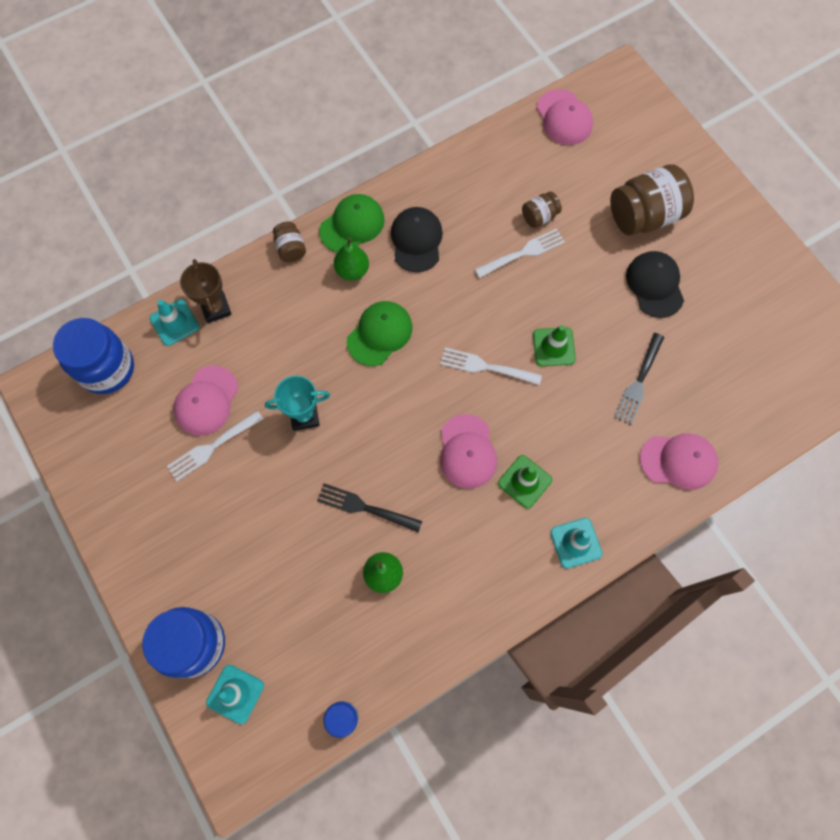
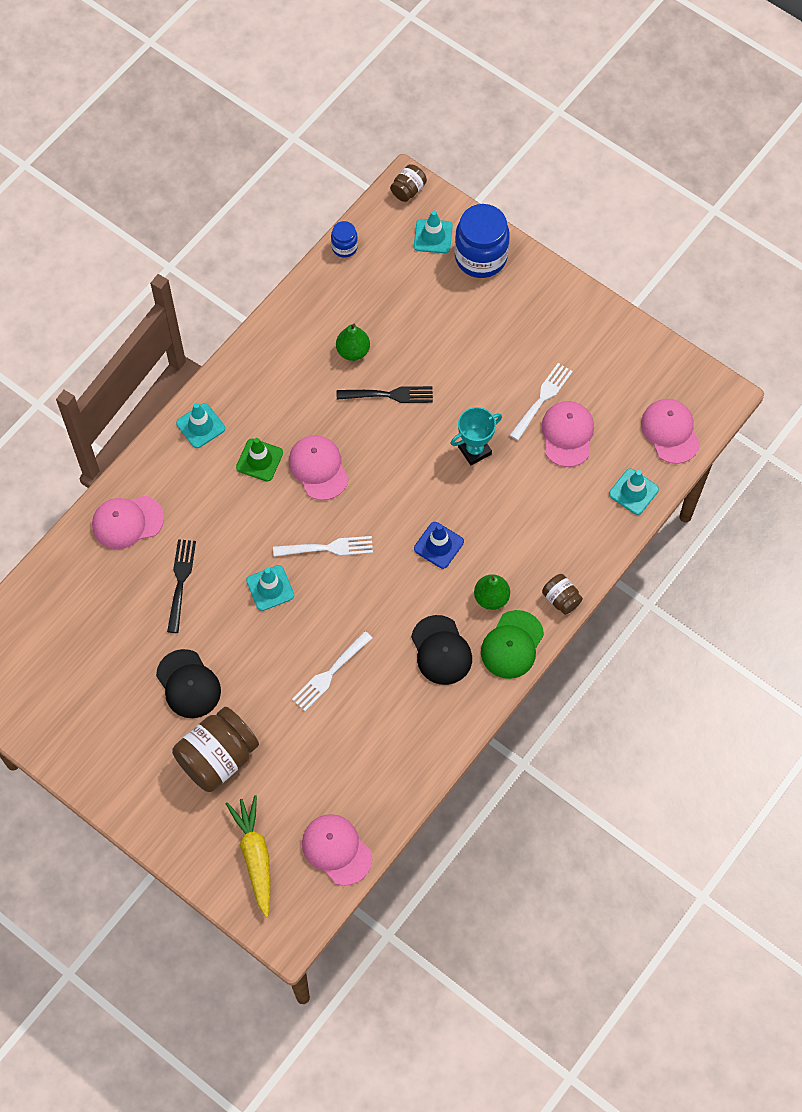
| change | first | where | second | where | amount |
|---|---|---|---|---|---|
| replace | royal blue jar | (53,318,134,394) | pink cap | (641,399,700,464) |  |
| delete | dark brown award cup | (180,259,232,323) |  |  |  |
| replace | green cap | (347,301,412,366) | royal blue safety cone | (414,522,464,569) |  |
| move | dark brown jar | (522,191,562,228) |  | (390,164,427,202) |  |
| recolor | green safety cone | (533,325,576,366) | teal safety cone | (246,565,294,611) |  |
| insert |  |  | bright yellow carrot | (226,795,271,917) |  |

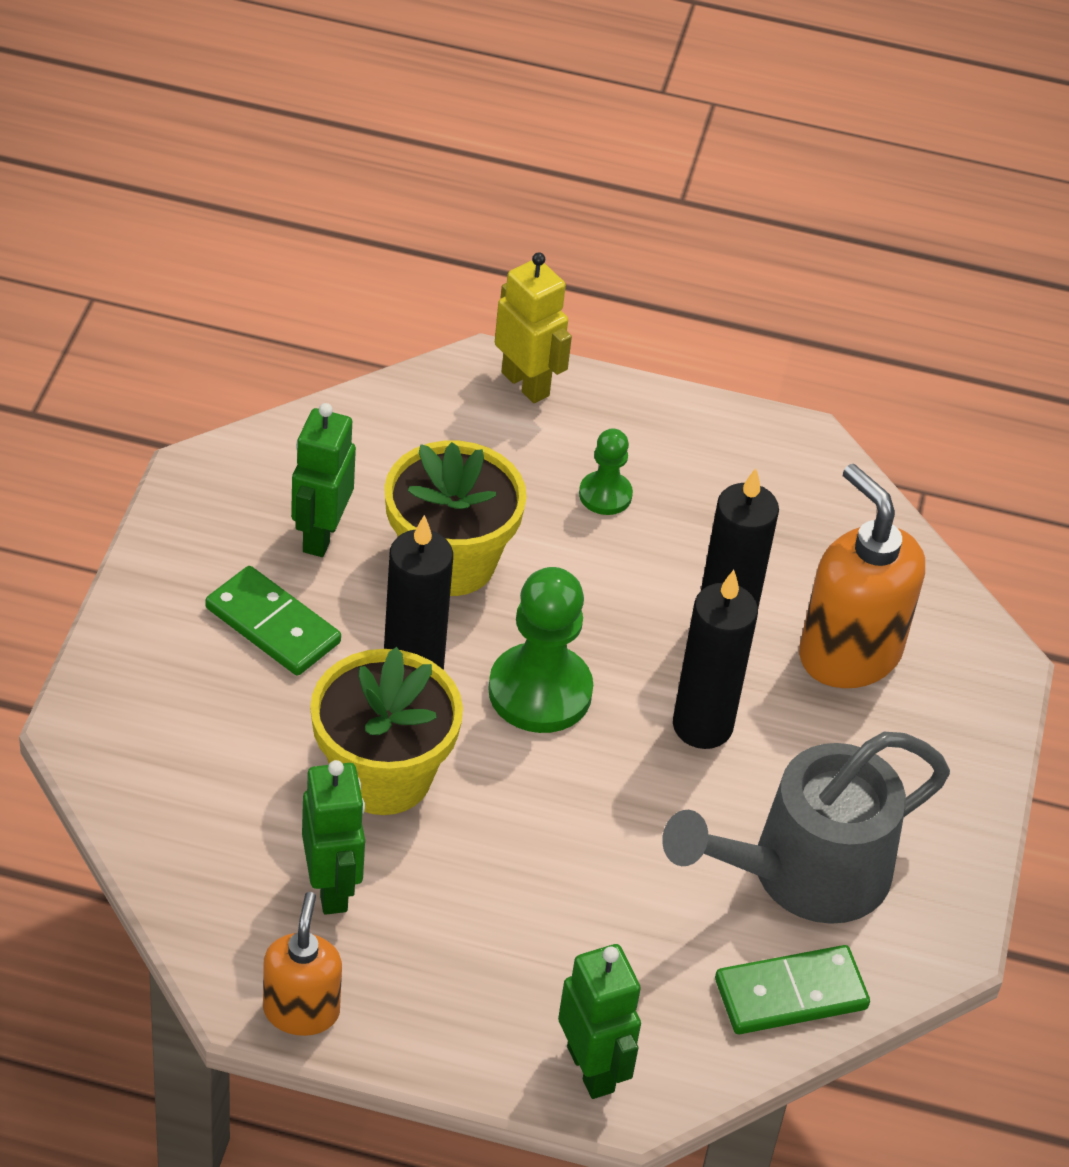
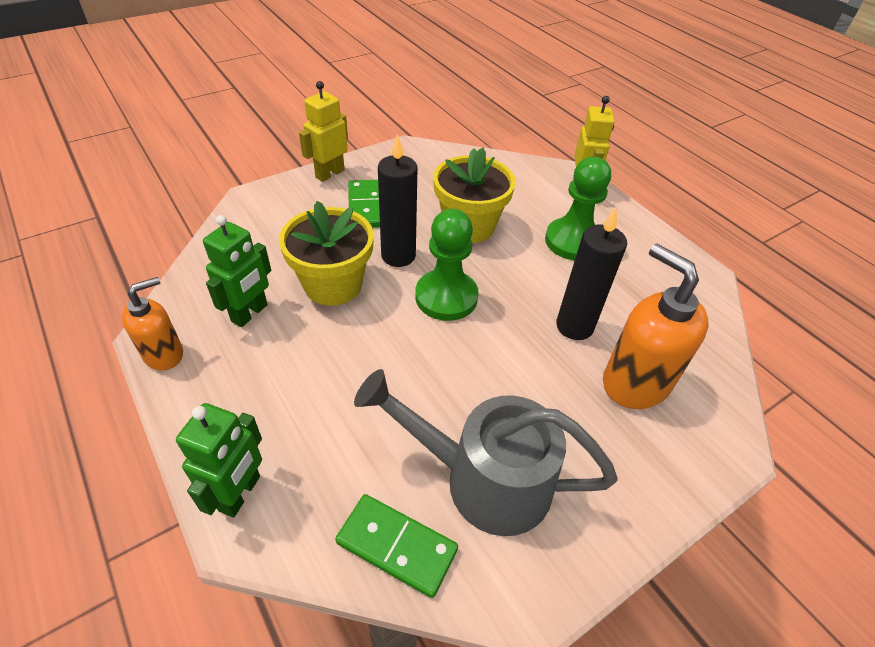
| change | first | where | second | where | amount |
|---|---|---|---|---|---|
| delete | green robot figure | (291,403,356,557) |  |  |  |
| resize | green pawn | (579,428,633,515) |  | (545,157,611,260) | x1.83 |
| delete | jet-black wax candle | (673,570,758,749) |  |  |  |
| rotate | bright orange pump bottle | (799,464,925,688) |  | (603,244,708,409) | 45 degrees counterclockwise |
| insert |  |  | bright yellow robot figure | (299,81,348,182) |  |

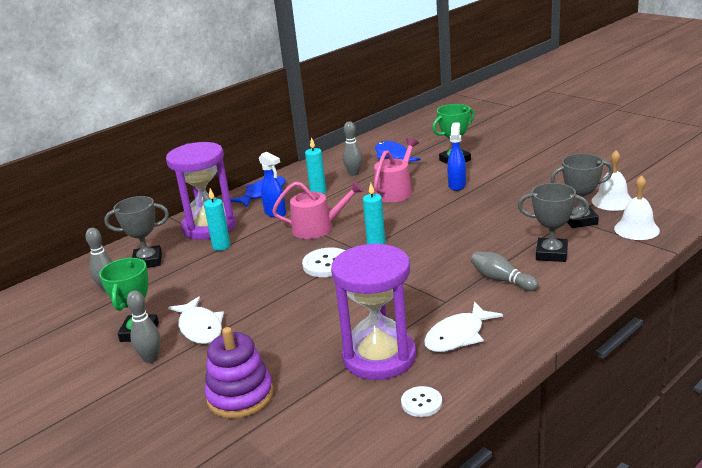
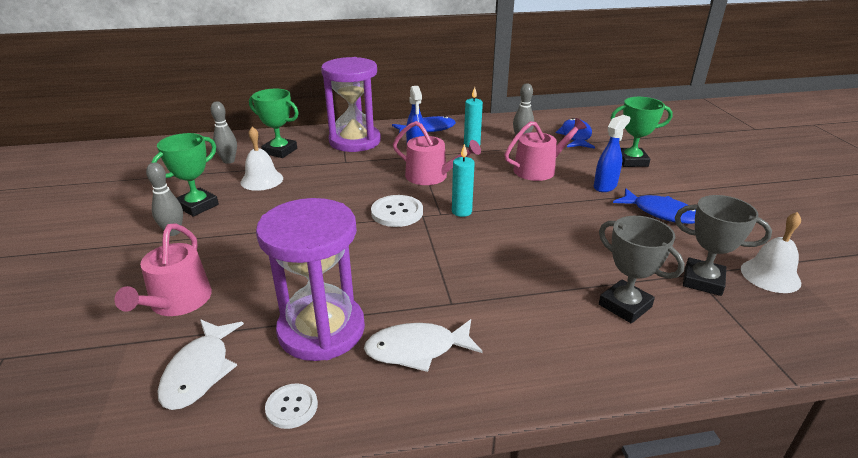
| change | first | where | second | where | amount |
|---|---|---|---|---|---|
| recolor | grey award cup | (104,196,169,268) | green award cup | (249,89,299,158) |  |
| move | white fish figure | (168,296,224,344) |  | (157,319,244,410) |  |
| delete | teal wax candle | (204,188,230,251) |  |  |  |
| replace | violet ring stacker | (204,327,274,418) | pink sprinkling can | (115,223,212,316) |  |
| delete | grey bowling pin | (471,251,539,291) |  |  |  |
| move | white bell | (614,175,660,240) |  | (240,127,283,191) |  |
| insert |  |  | royal blue fish figure | (613,188,696,224) |  |

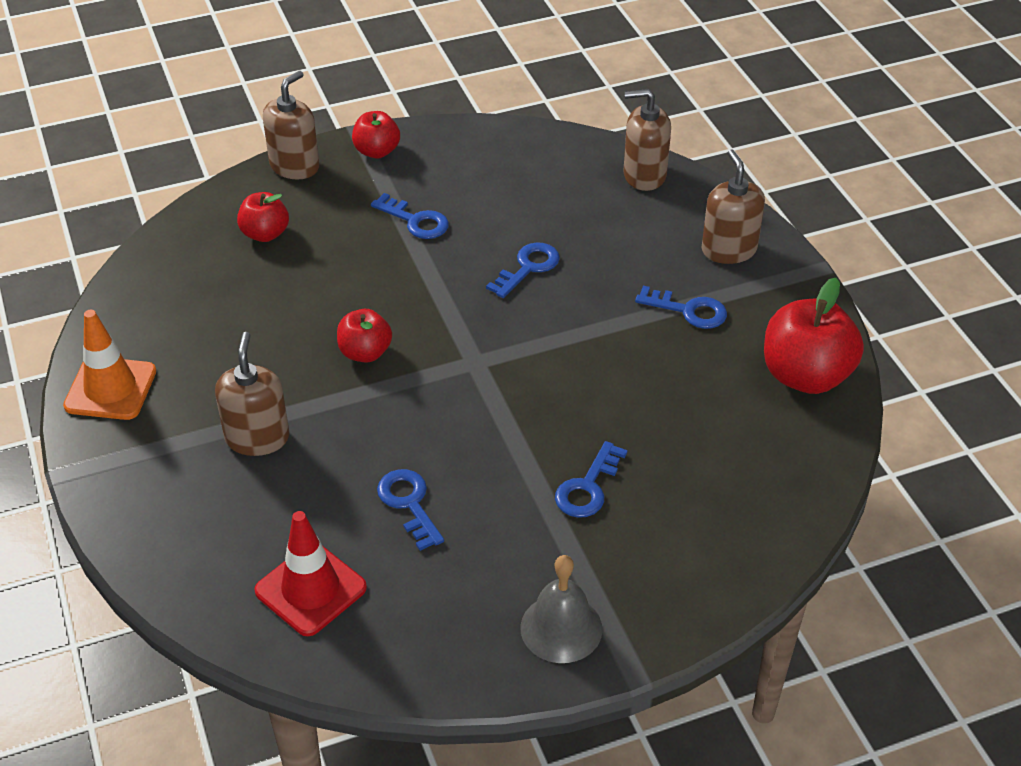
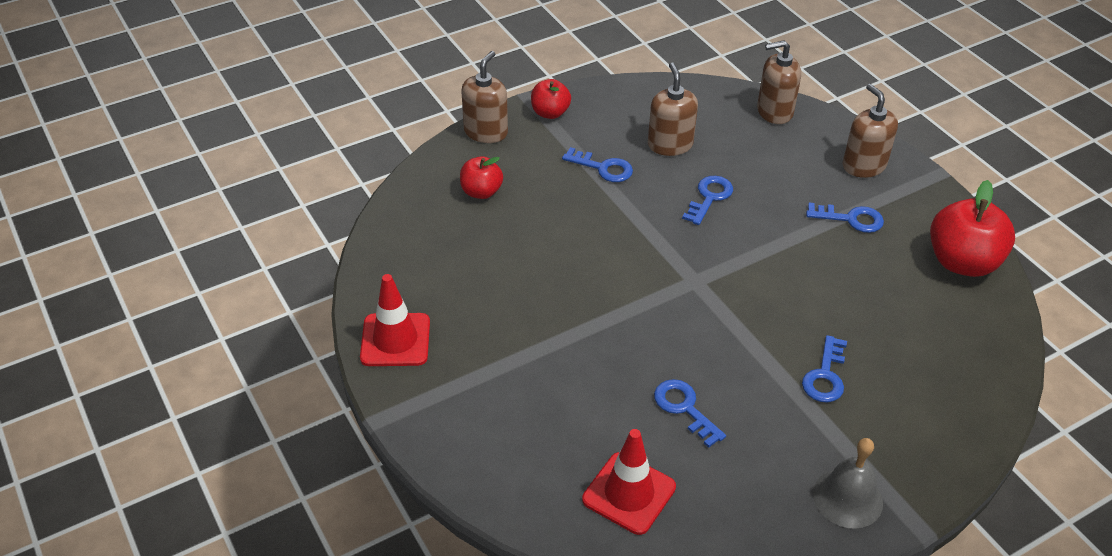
| change | first | where | second | where | amount |
|---|---|---|---|---|---|
| recolor | bright orange safety cone | (63,310,156,420) | scarlet safety cone | (360,274,430,366) |  |
| move | dark brown pump bottle | (215,332,289,456) |  | (648,62,698,156) |  |
| delete | scarlet toy apple | (337,309,392,363) |  |  |  |

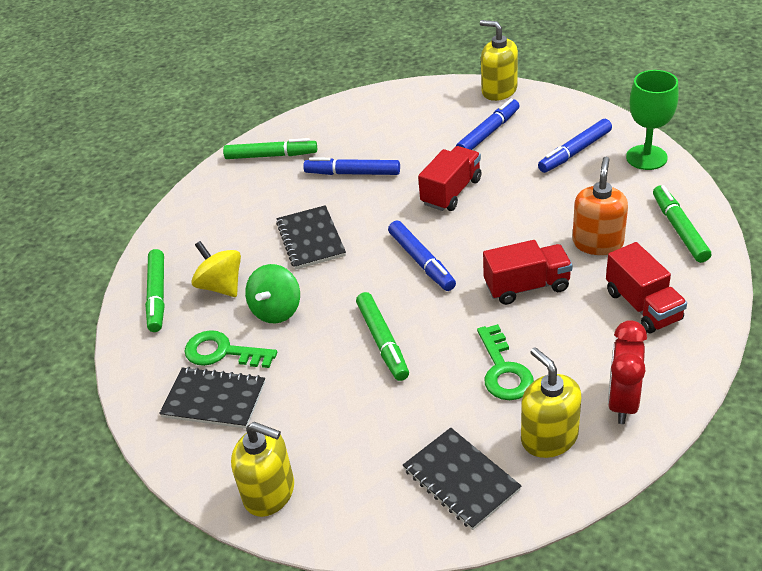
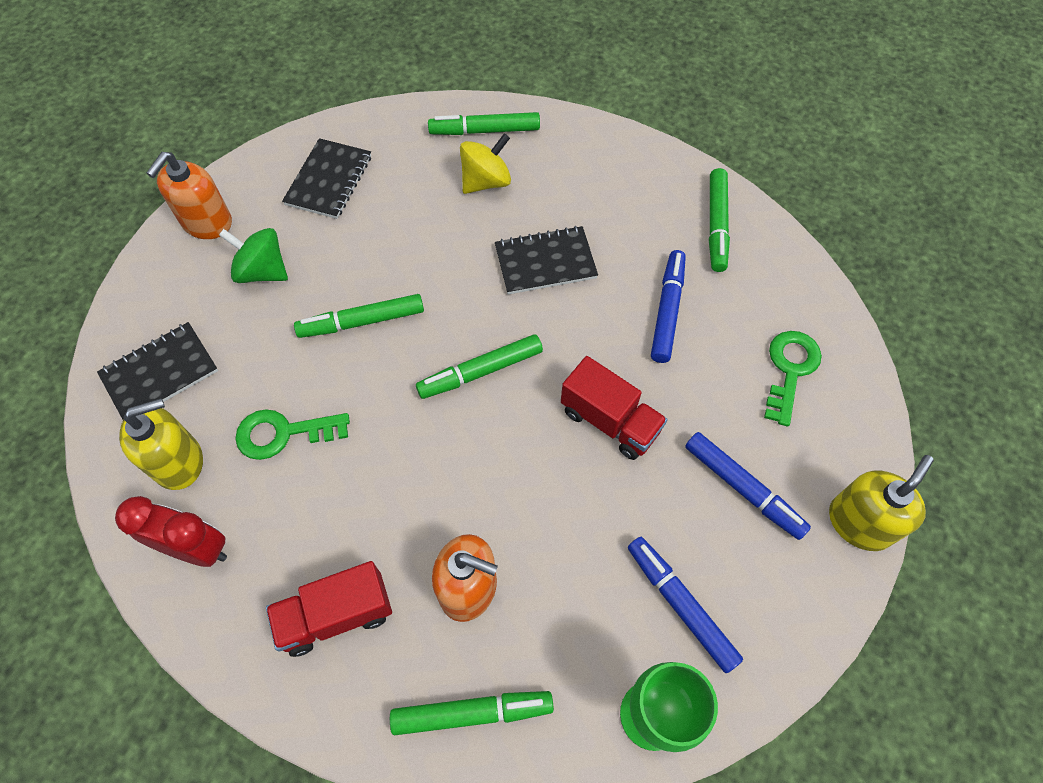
| change | first | where | second | where | amount |
|---|---|---|---|---|---|
| move | green latchkey | (184,330,277,368) |  | (764,331,822,426) |  |
| recolor | bright yellow pump bottle | (231,422,294,517) | bright orange pump bottle | (146,152,232,239) |  |
| move | green spinning top | (245,264,300,323) |  | (219,228,288,283) |  |
| recolor | royal blue felt pen | (388,221,456,291) | green felt pen | (416,334,543,399) |  |
| delete | scarlet toy truck | (483,240,573,305) |  |  |  |

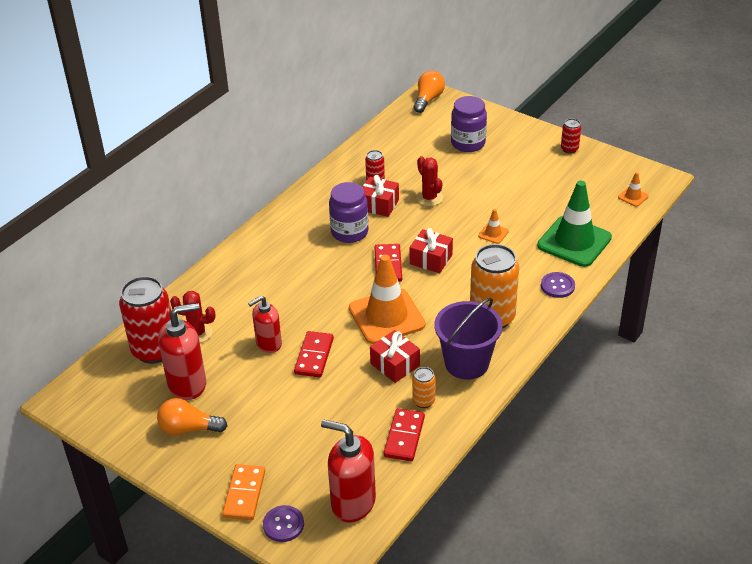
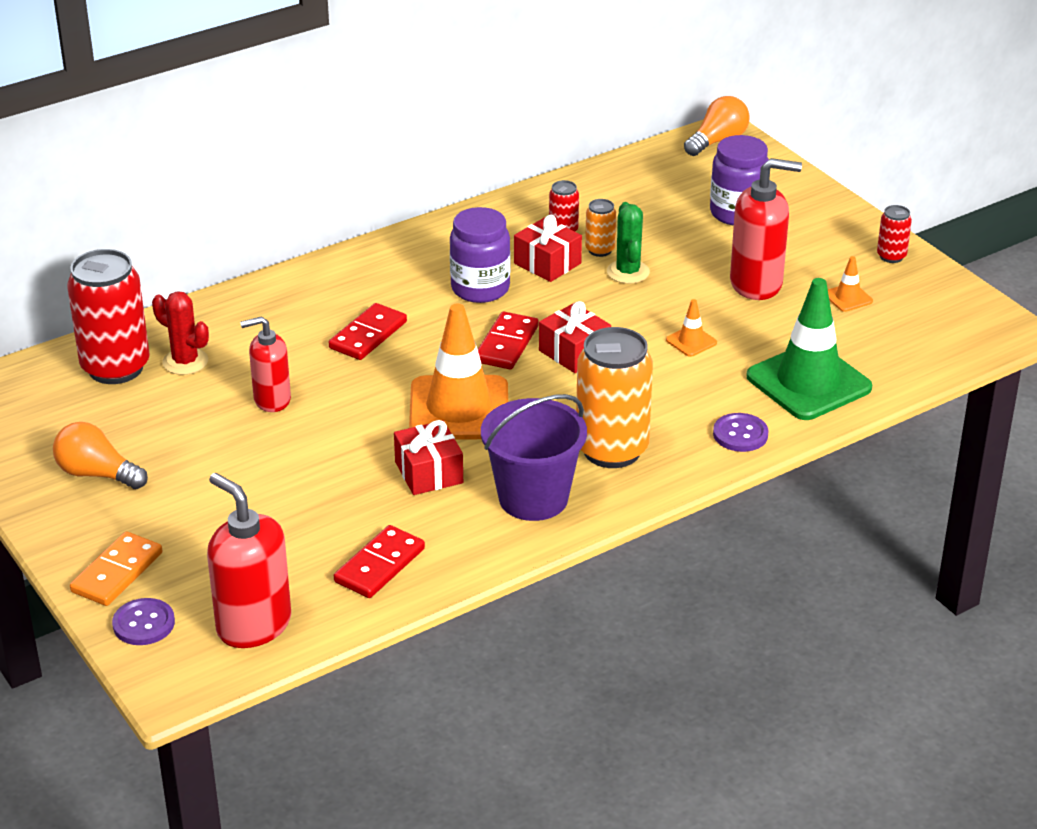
| change | first | where | second | where | amount |
|---|---|---|---|---|---|
| move | scarlet pump bottle | (158,303,206,400) |  | (730,158,802,300) |  |
| move | scarlet domino piece | (294,331,334,378) |  | (329,303,407,360) |  |
| move | bright orange tin | (412,367,436,408) |  | (585,199,616,257) |  |
| recolor | scarlet saguaro cactus | (416,156,443,206) | green saguaro cactus | (607,202,650,284) |  |
| move | bright orange safety cone | (618,172,649,207) |  | (828,256,873,312) |  |

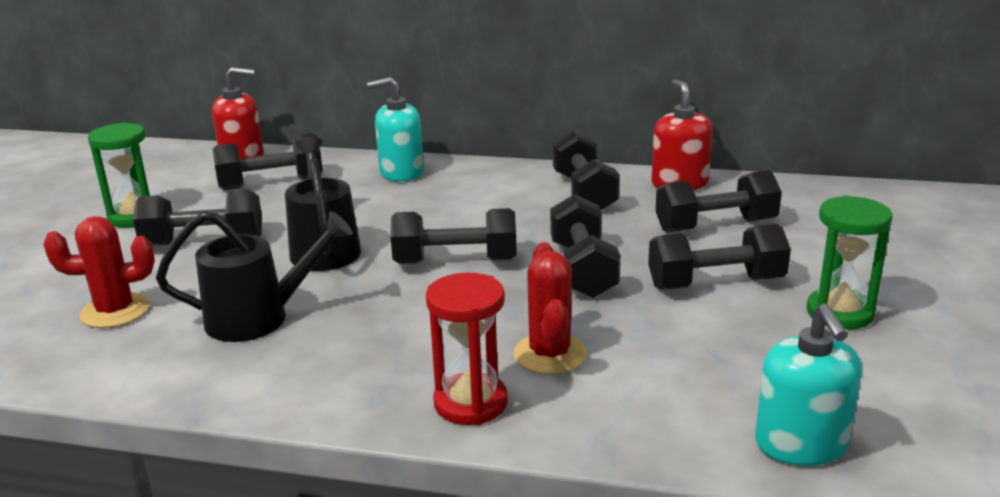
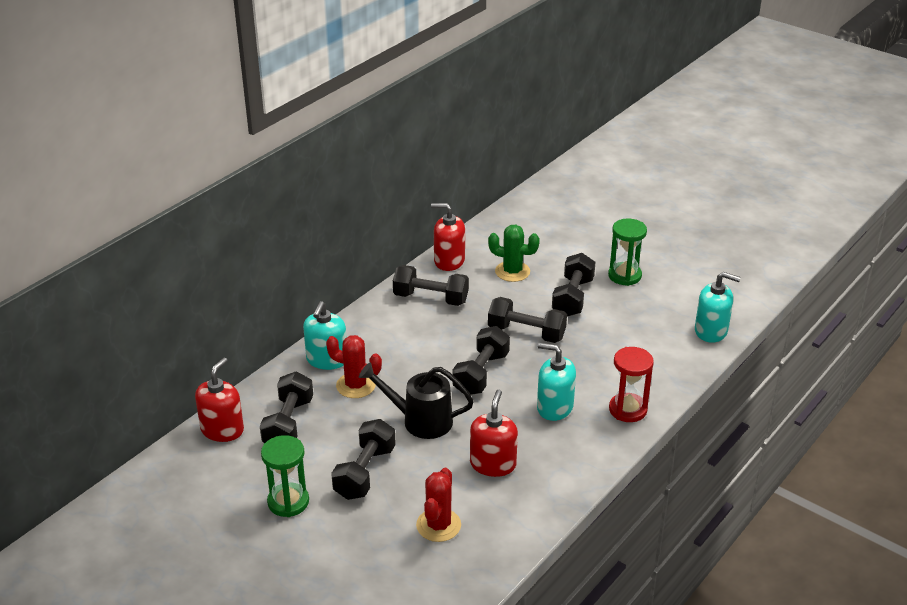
| change | first | where | second | where | amount |
|---|---|---|---|---|---|
| replace | jet-black sprinkling can | (156,211,353,342) | scarlet pump bottle | (470,390,518,477) |  |
| move | scarlet saguaro cactus | (514,242,587,374) |  | (326,335,382,398) |  |
| replace | jet-black hand weight | (655,170,782,233) | green saguaro cactus | (488,225,540,282) |  |
| insert |  |  | teal pump bottle | (537,343,576,421) |  |

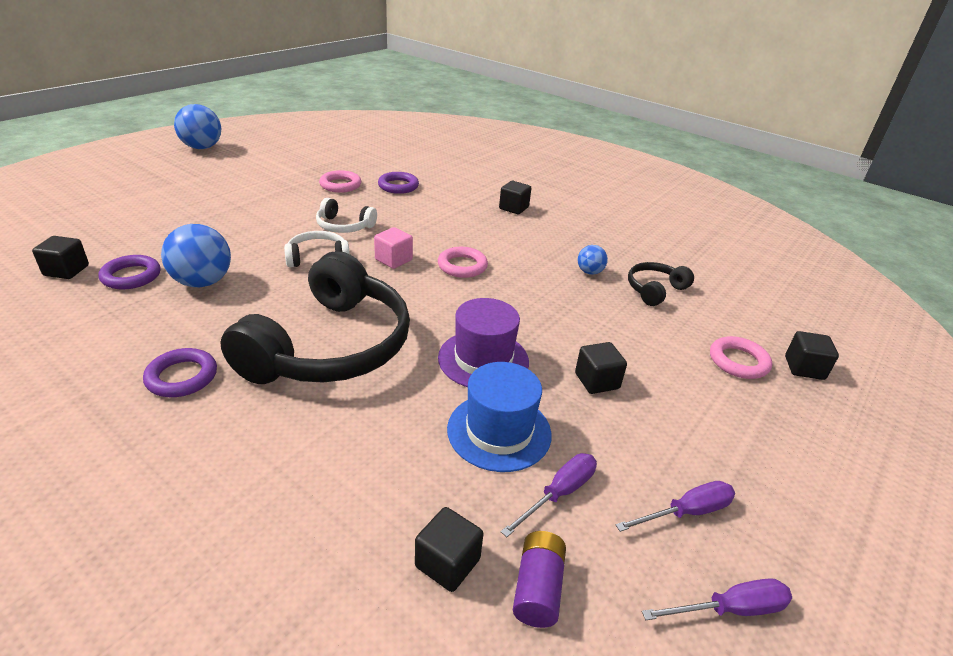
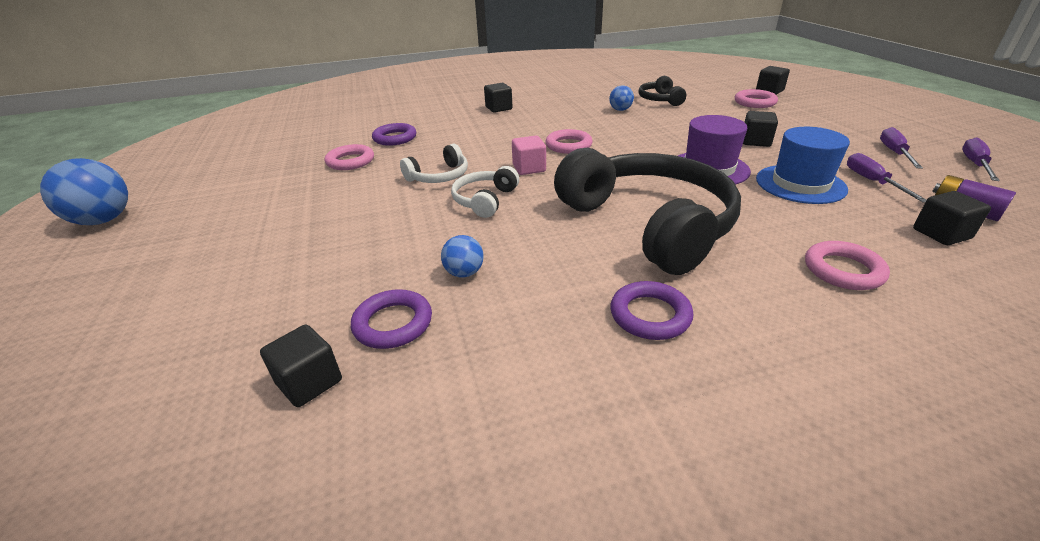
| change | first | where | second | where | amount |
|---|---|---|---|---|---|
| resize | royal blue play ball | (161,224,231,287) |  | (441,235,484,278) | x0.53 |
| insert |  |  | pink hoop | (805,241,890,290) |  |

